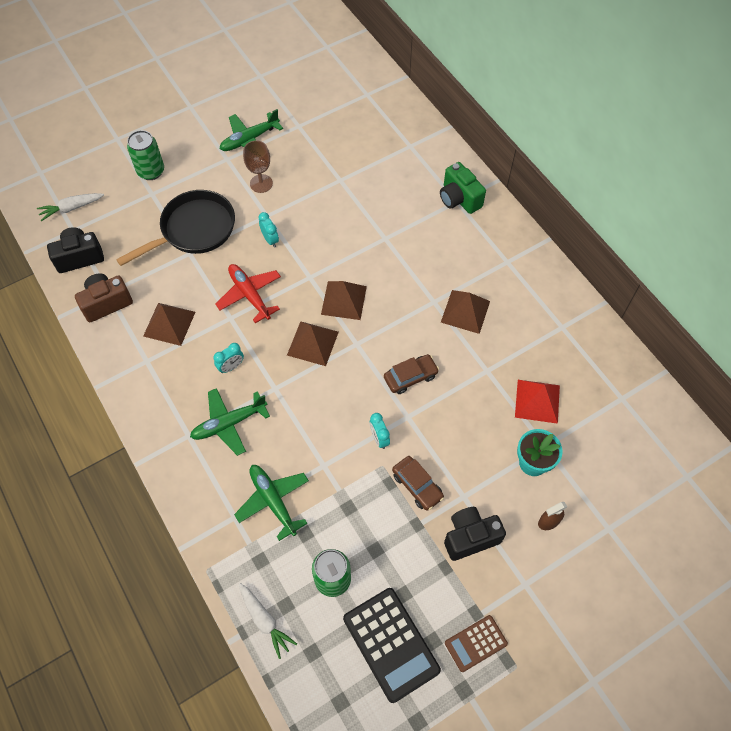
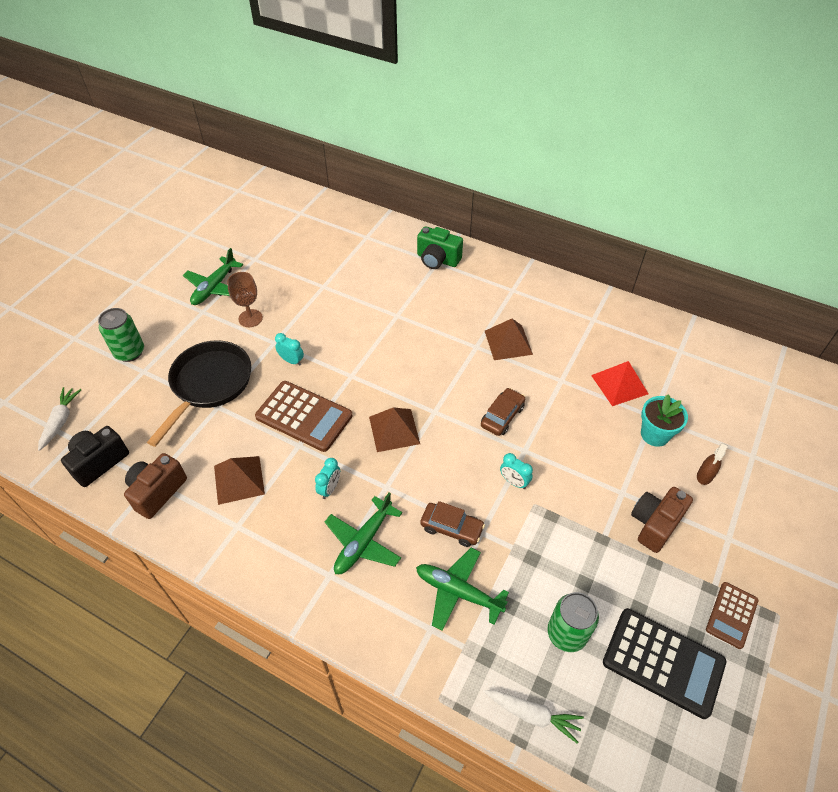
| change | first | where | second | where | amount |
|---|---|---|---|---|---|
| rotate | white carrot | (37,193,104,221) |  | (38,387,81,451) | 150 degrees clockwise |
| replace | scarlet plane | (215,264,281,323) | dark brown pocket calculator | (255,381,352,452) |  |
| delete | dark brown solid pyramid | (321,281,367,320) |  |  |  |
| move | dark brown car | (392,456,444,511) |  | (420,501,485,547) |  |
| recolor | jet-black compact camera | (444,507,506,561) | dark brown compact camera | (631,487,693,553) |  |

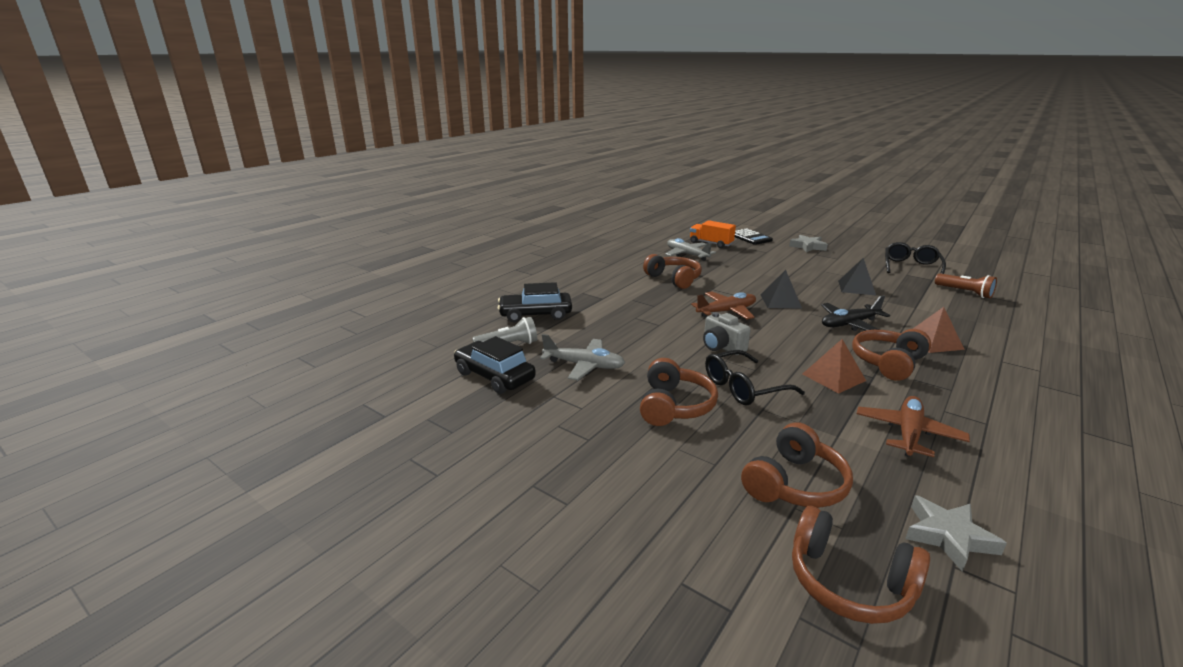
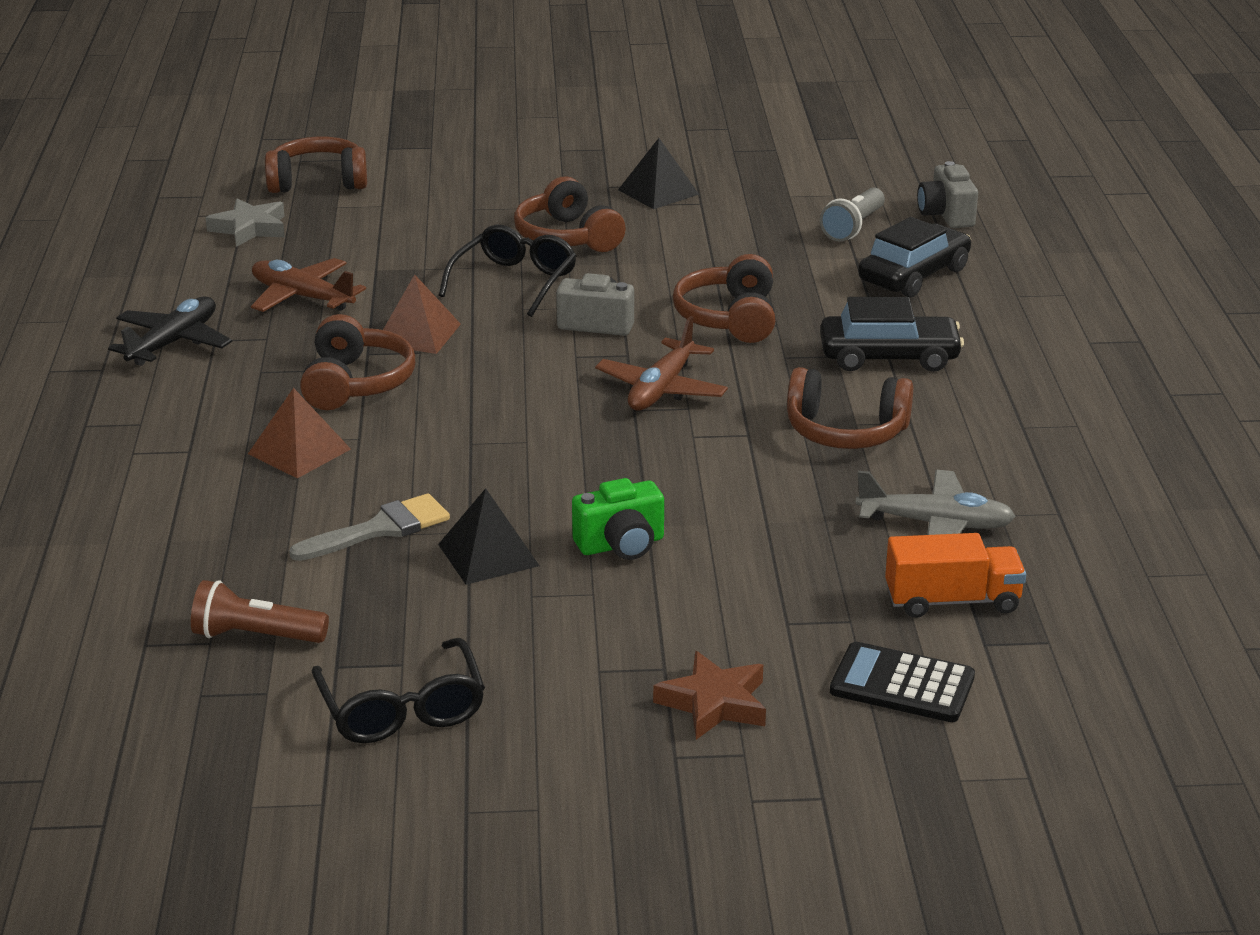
| change | first | where | second | where | amount |
|---|---|---|---|---|---|
| move | jet-black car | (454,336,536,394) |  | (820,297,964,372) |  |
| delete | grey plane | (540,334,625,380) |  |  |  |
| move | dark brown headset | (741,422,853,508) |  | (673,254,775,343) |  |
| move | jet-black solid pyramid | (760,270,802,309) |  | (618,138,699,209) |  |
| recolor | grey star | (789,235,828,252) | dark brown star | (653,651,766,740) |  |
| move | jet-black plane | (821,295,890,331) |  | (108,297,232,366) |  |
| rotate | dark brown plane | (857,396,970,457) |  | (251,258,366,312) | 135 degrees clockwise |
| insert |  |  | grey paintbrush | (289,493,450,561) |  |
| insert |  |  | green compact camera | (572,478,664,560) |  |
| insert |  |  | grey compact camera | (917,161,978,228) |  |

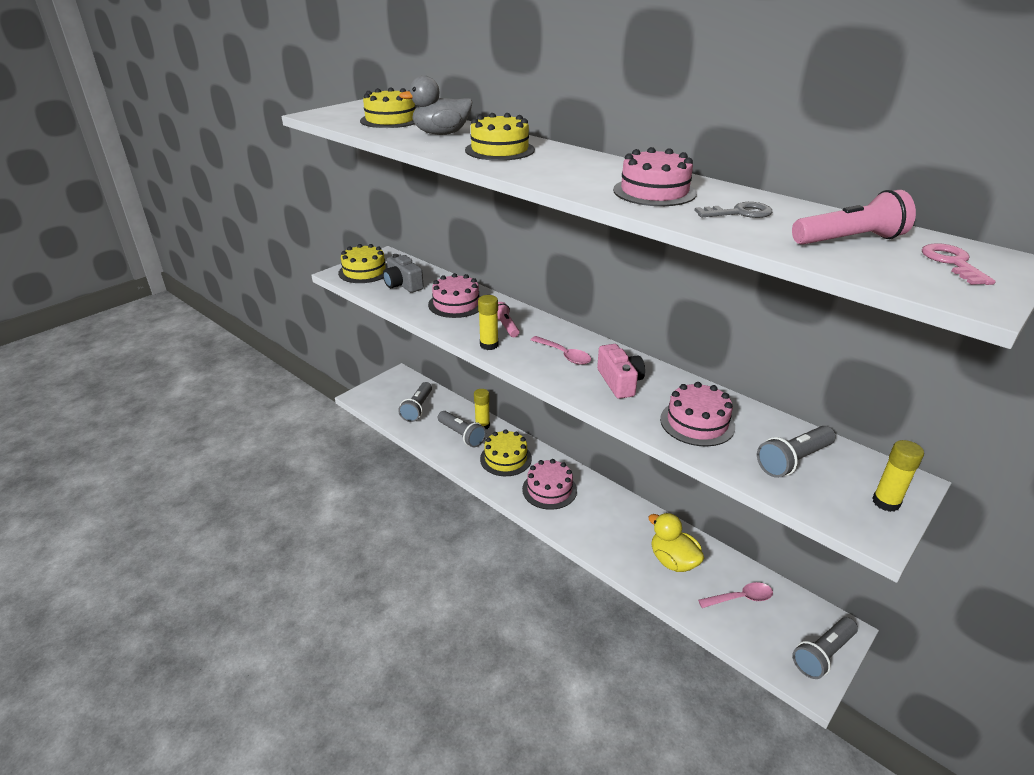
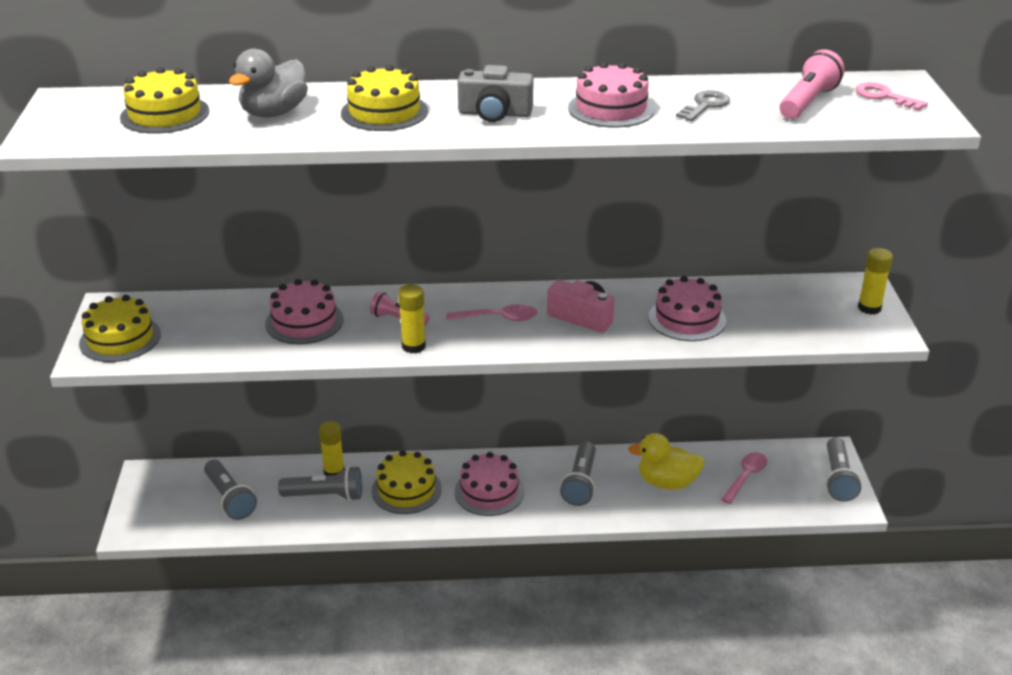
| change | first | where | second | where | amount |
|---|---|---|---|---|---|
| move | grey compact camera | (383,254,424,293) |  | (457,65,534,122) |  |
| move | grey pocket torch | (757,426,836,478) |  | (560,441,596,506) |  |

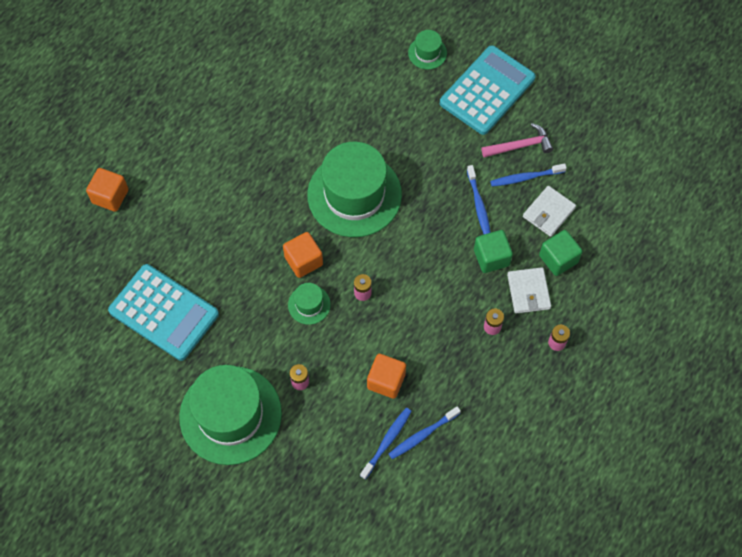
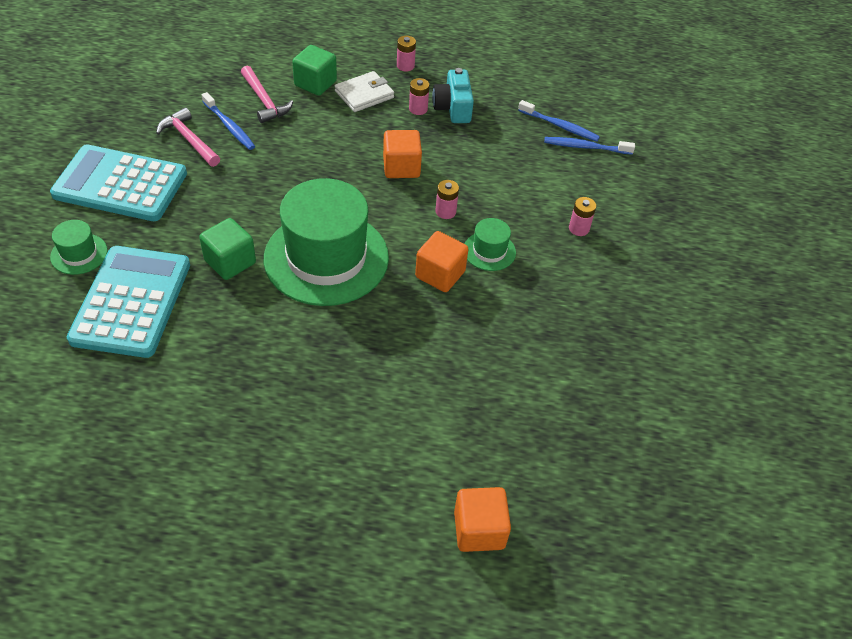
| change | first | where | second | where | amount |
|---|---|---|---|---|---|
| move | teal pocket calculator | (108,264,219,361) |  | (67,246,190,358) |  |
| delete | green tall hat | (179,365,282,465) |  |  |  |
| move | bright orange cube | (367,354,406,399) |  | (383,130,422,178) |  |
| delete | royal blue dental brush | (467,165,491,234) |  |  |  |
| move | green cube | (474,230,513,273) |  | (199,218,256,280) |  |
| replace | white card wallet | (523,186,576,237) | pink carpenter's hammer | (241,66,293,123) |  |
| insert |  |  | teal compact camera | (432,68,474,123) |  |

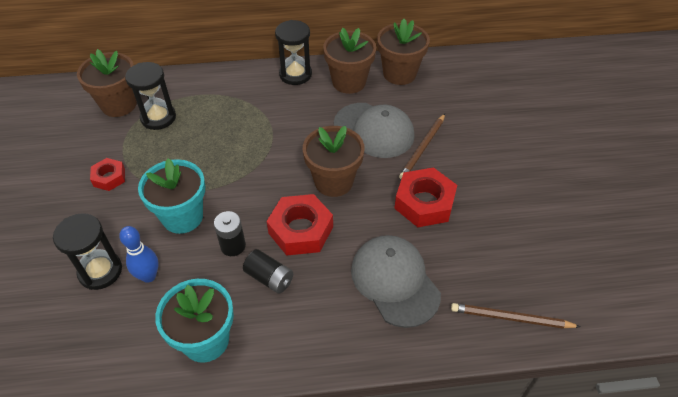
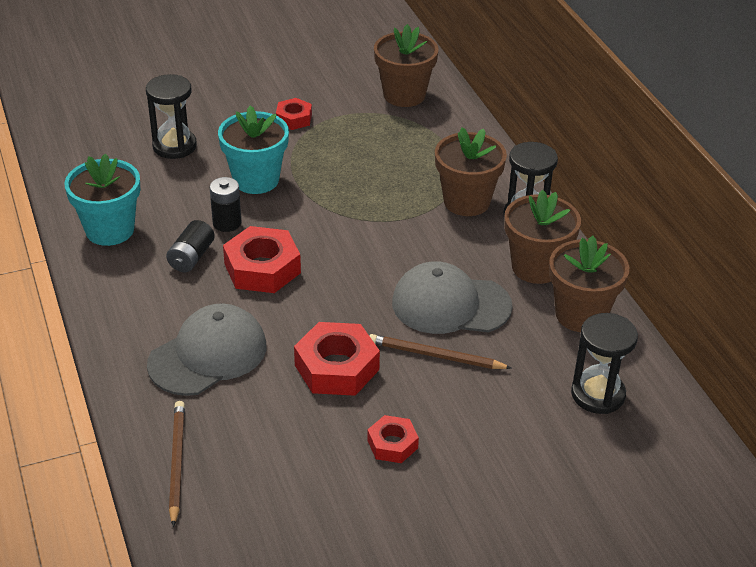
| change | first | where | second | where | amount |
|---|---|---|---|---|---|
| delete | royal blue bowling pin | (119,226,159,283) |  |  |  |
| move | jet-black sandglass | (125,62,176,130) |  | (571,313,638,414) |  |
| move | dark brown flower pot | (303,126,365,197) |  | (435,127,507,216) |  |
| rotate | grey cap | (334,103,415,158) |  | (392,261,513,334) | 75 degrees clockwise |
| insert |  |  | scarlet hex nut | (367,415,419,463) |  |

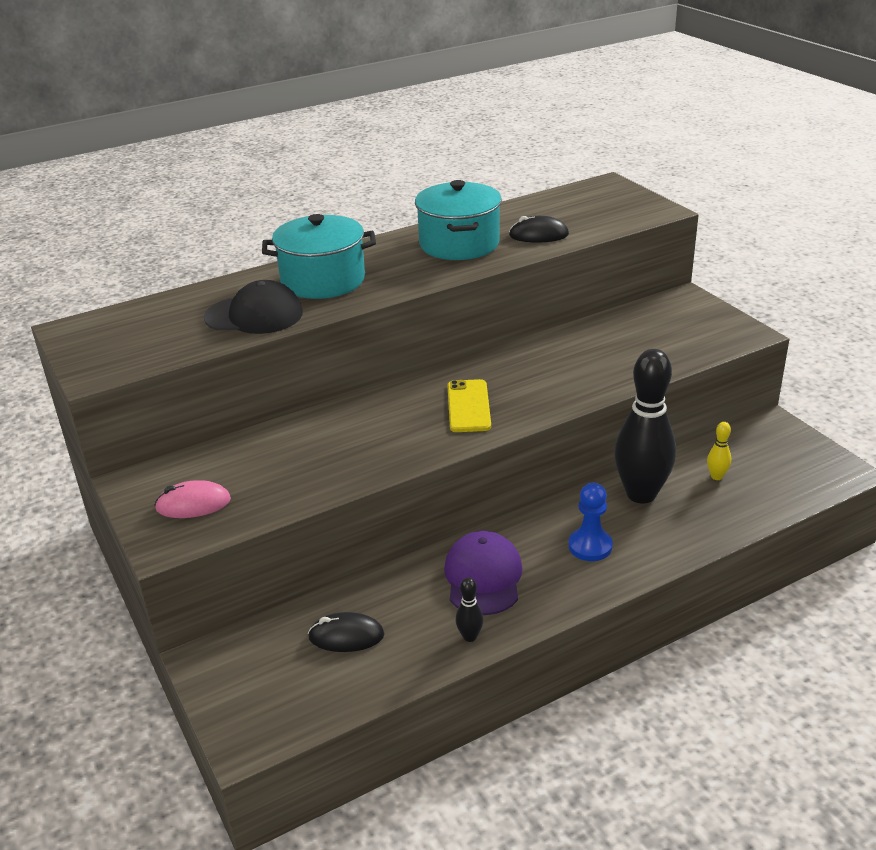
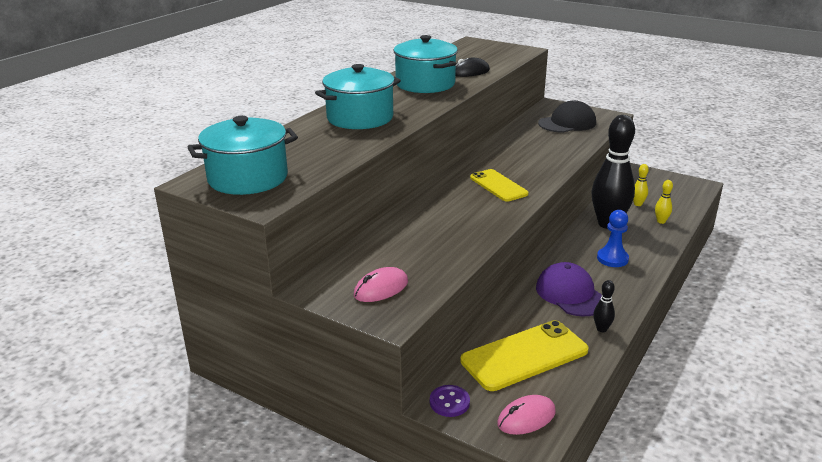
| change | first | where | second | where | amount |
|---|---|---|---|---|---|
| move | jet-black cap | (204,280,303,334) |  | (538,100,596,133) |  |
| replace | jet-black computer mouse | (308,612,384,652) | bright yellow mobile phone | (460,320,589,391) |  |
| insert |  |  | teal stockpot | (188,116,298,195) |  |
| insert |  |  | violet sewing button | (430,385,470,417) |  |
| insert |  |  | pink computer mouse | (497,395,556,435) |  |
| insert |  |  | bright yellow bowling pin | (655,180,673,224) |  |

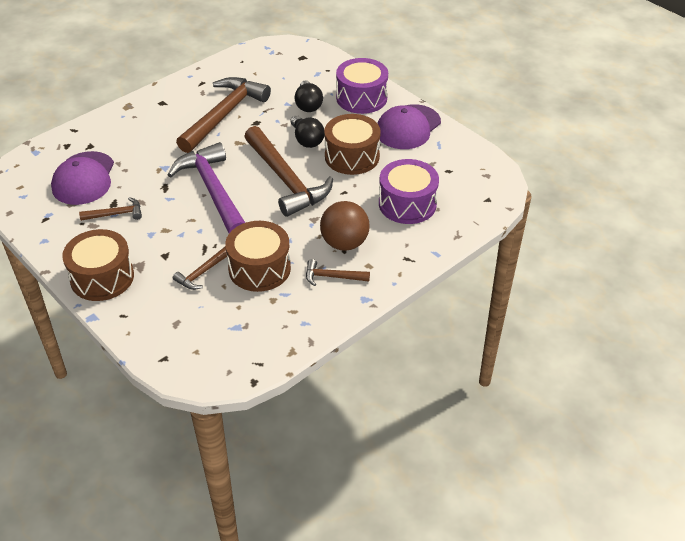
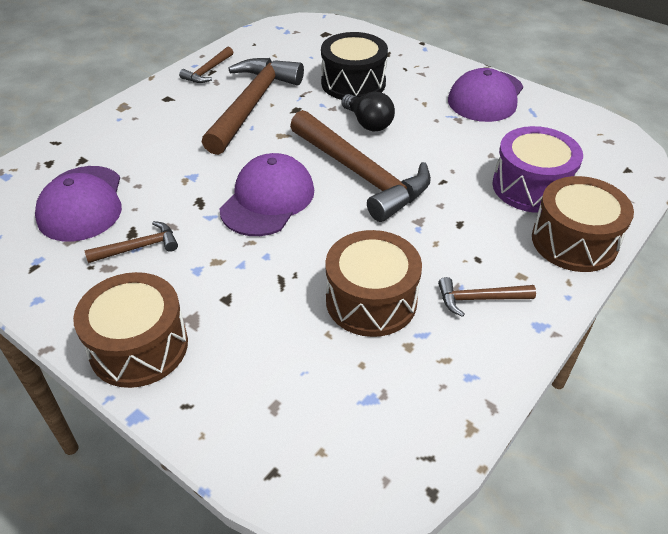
| change | first | where | second | where | amount |
|---|---|---|---|---|---|
| replace | violet carpenter's hammer | (167,142,245,233) | violet cap | (220,153,314,236) |  |
| move | dark brown carpenter's hammer | (173,247,227,290) |  | (179,47,233,83) |  |
| replace | jet-black lightbulb | (295,80,323,112) | jet-black drum | (321,32,388,100) |  |
| delete | dark brown play ball | (320,201,370,251) |  |  |  |
| move | dark brown drum | (324,114,381,175) |  | (532,176,634,272) |  |
| delete | violet drum | (336,58,388,114) |  |  |  |

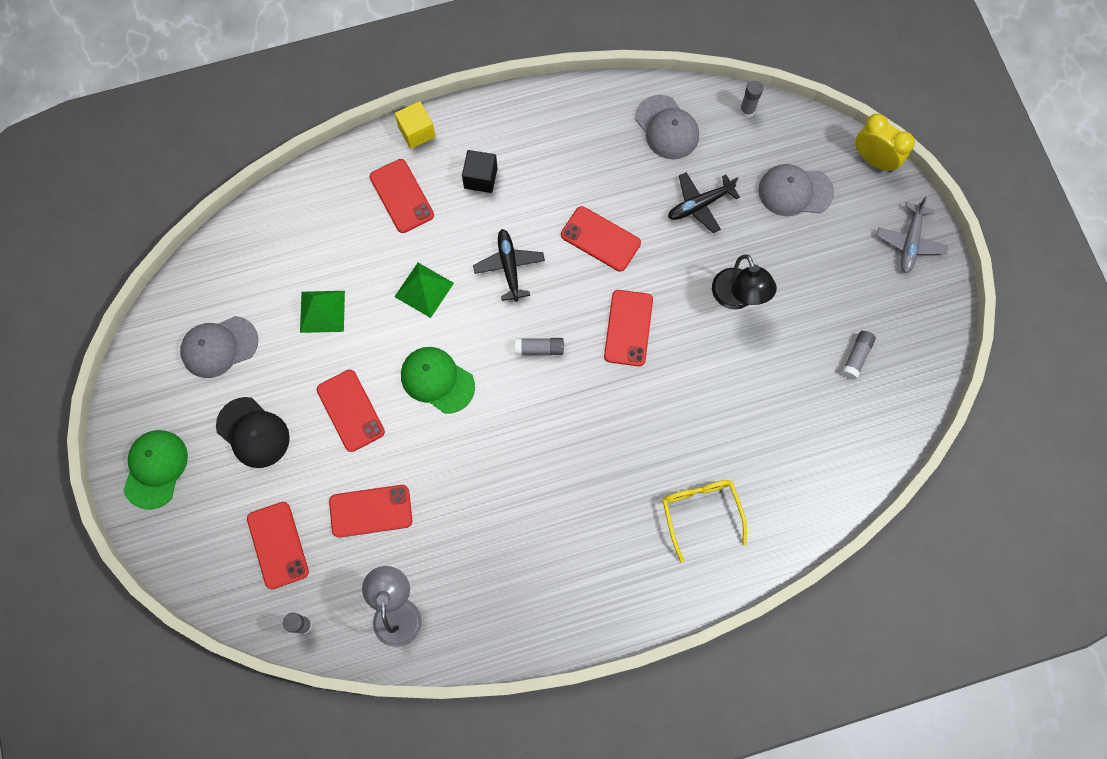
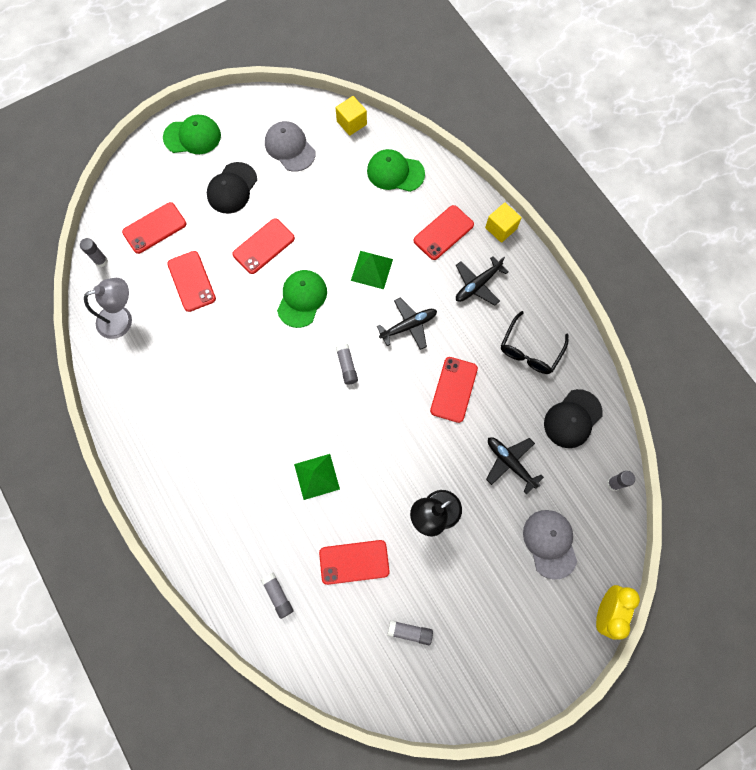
| change | first | where | second | where | amount |
|---|---|---|---|---|---|
| move | green solid pyramid | (300,291,345,333) |  | (294,454,340,500) |  |
| replace | jet-black cube | (462,150,498,193) | jet-black plane | (456,256,508,306) |  |
| move | scarlet mobile phone | (604,290,653,366) |  | (319,540,390,585) |  |
| recolor | grey cap | (635,95,699,159) | jet-black cap | (544,389,603,448) |  |
| delete | bright yellow glasses | (662,480,747,562) |  |  |  |
| delete | grey plane | (877,197,948,273) |  |  |  |
| insert |  |  | grey glue | (261,573,294,619) |  |
| insert |  |  | bright yellow cube | (336,96,367,136) |  |
| insert |  |  | green cap | (367,149,425,192) |  |
| insert |  |  | jet-black glasses | (501,311,568,374) |  |

